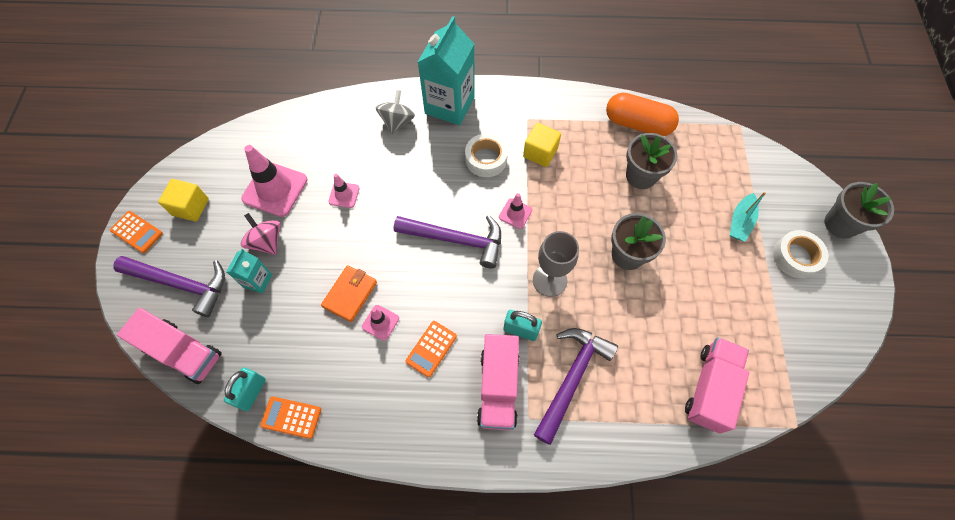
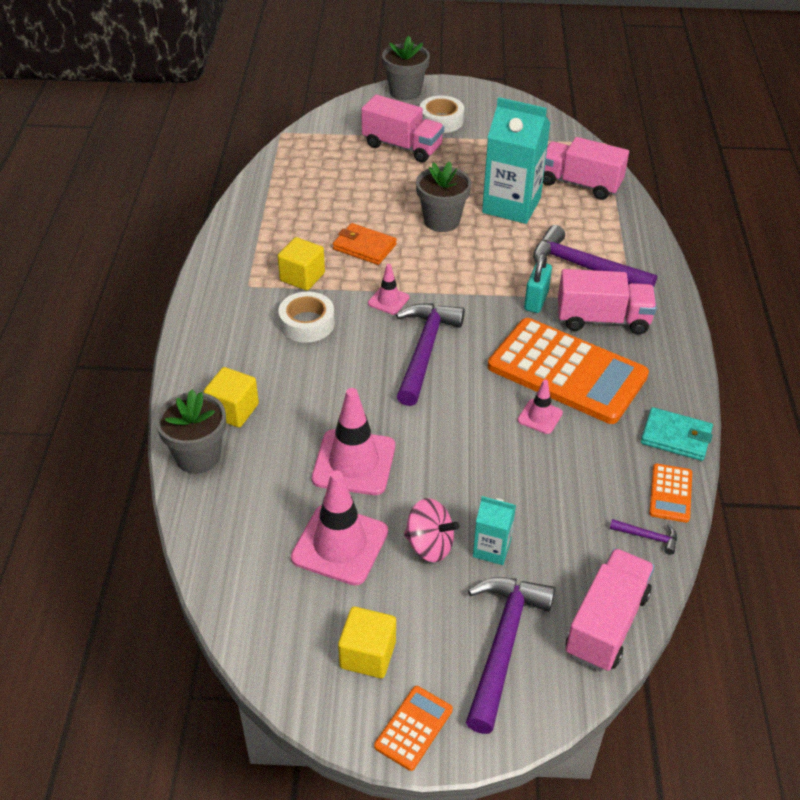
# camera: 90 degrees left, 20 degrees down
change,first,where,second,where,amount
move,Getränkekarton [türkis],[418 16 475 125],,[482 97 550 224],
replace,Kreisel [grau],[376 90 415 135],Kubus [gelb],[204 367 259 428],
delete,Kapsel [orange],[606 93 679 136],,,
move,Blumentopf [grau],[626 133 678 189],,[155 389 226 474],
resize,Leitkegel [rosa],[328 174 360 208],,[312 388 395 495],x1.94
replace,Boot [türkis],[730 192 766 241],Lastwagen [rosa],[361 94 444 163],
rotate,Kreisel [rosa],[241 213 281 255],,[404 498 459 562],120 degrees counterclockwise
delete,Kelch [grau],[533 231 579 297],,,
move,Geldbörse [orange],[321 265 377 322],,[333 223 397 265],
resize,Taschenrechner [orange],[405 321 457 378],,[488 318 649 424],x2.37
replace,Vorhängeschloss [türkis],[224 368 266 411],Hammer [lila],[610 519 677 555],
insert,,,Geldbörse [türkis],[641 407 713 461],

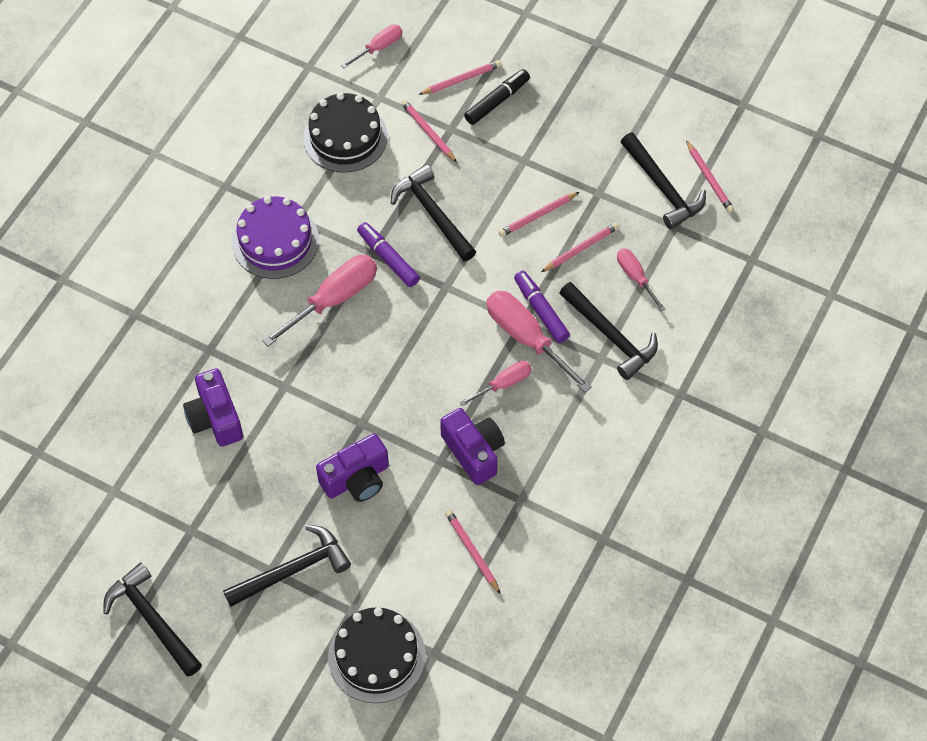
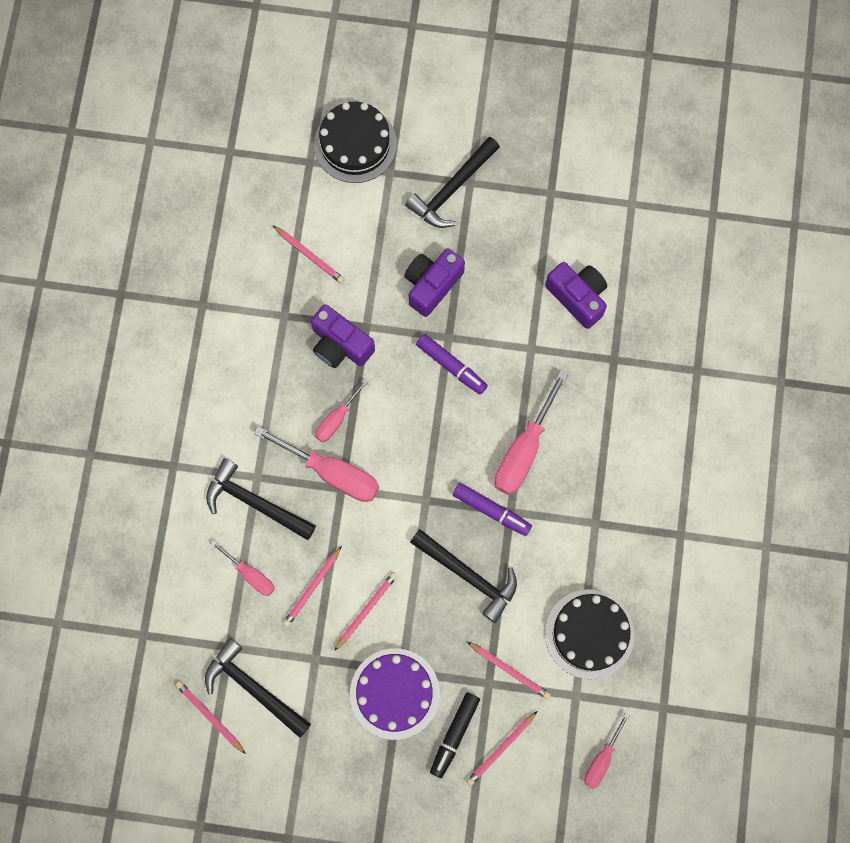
# camera: 160 degrees right, 15 degrees up
change,first,where,second,where,amount
move,Kuchen [lila],[232 196 319 279],,[350 648 440 740],
move,Filzstift [lila],[514 271 570 343],,[416 334 488 394],
delete,Hammer [schwarz],[103 562 202 677],,,

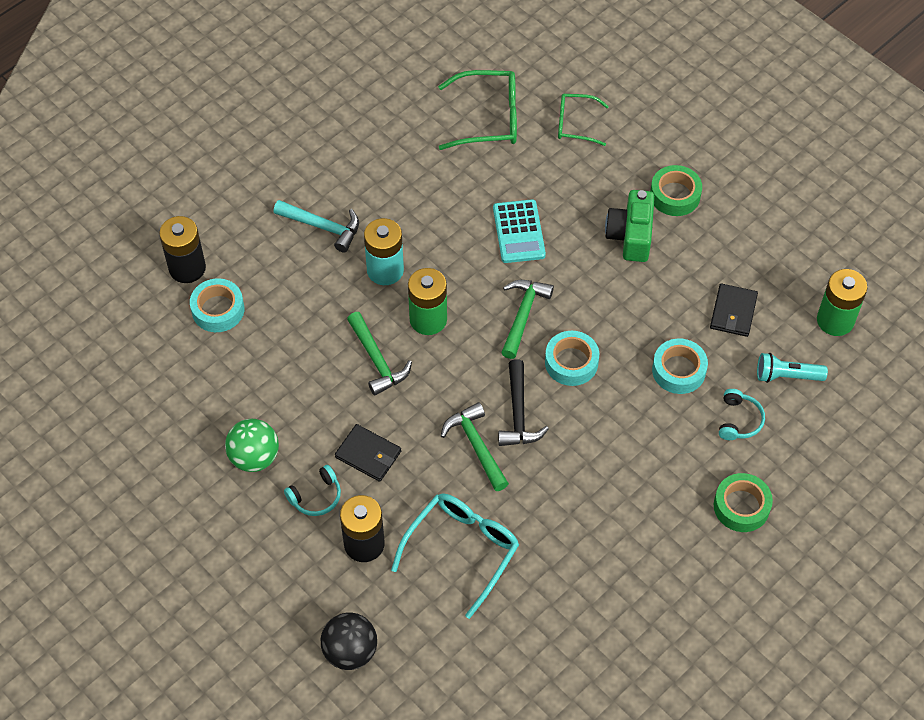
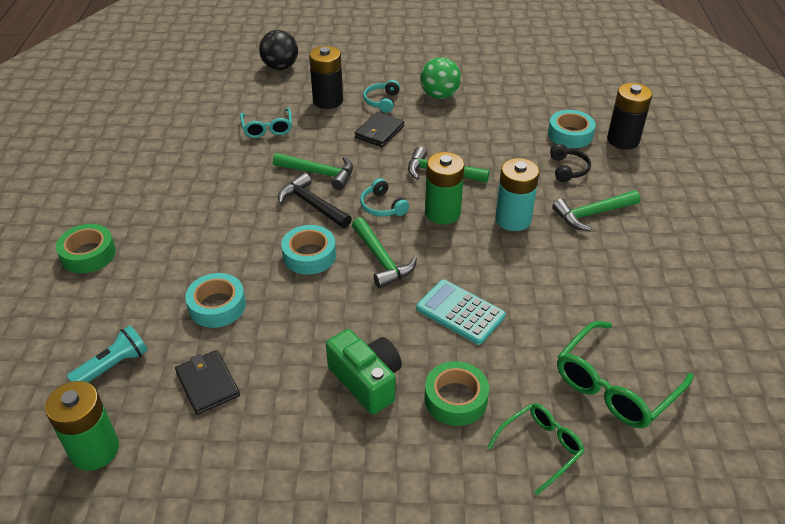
# camera: 135 degrees right, 15 degrees down
change,first,where,second,where,amount
move,Klebeband [grün],[650 165 702 216],,[425 361 489 426],
recolor,Hammer [türkis],[274 200 359 252],Hammer [grün],[552 190 640 231],
move,Kopfhörer [türkis],[719 389 765 440],,[360 178 409 217],
rotate,Geldbörse [schwarz],[335 424 401 482],,[355 112 404 147],45 degrees counterclockwise
resize,Brille [türkis],[391 493 519 619],,[240 108 292 138],x0.63
insert,,,Kopfhörer [schwarz],[550 144 591 182],

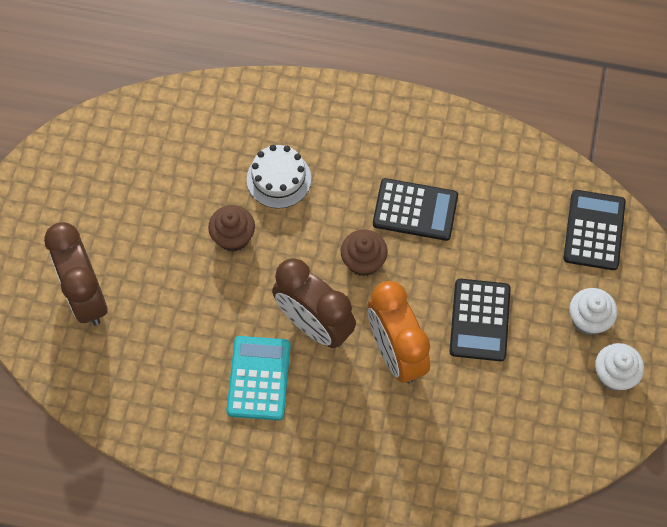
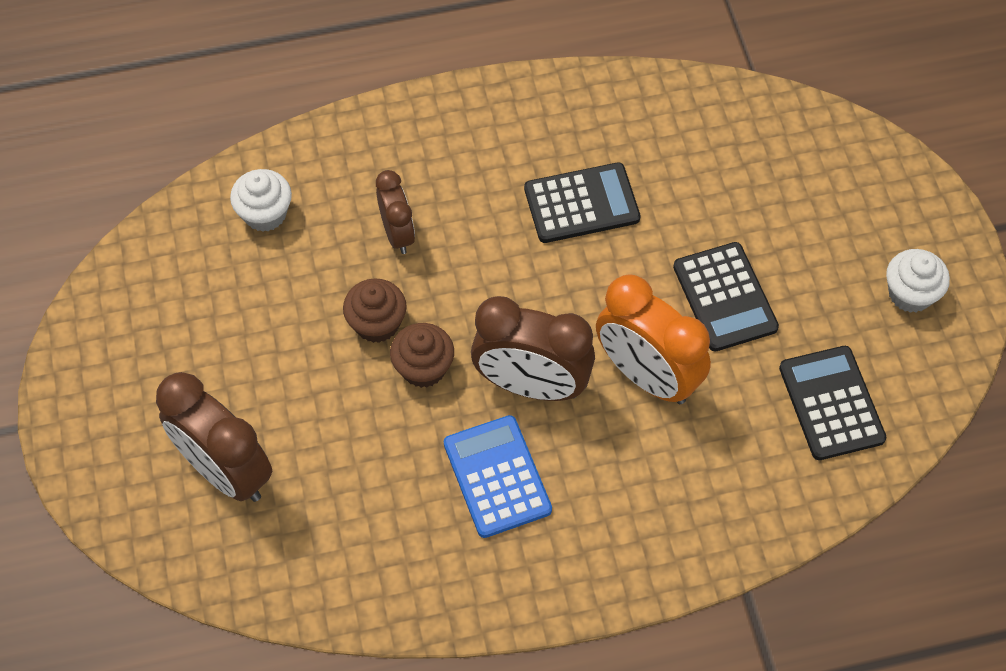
# camera: 25 degrees left, 5 degrees down
change,first,where,second,where,amount
replace,Kuchen [weiß],[247 145 311 209],Wecker [braun],[376 170 415 254],
move,Taschenrechner [schwarz],[564 190 626 270],,[779 346 887 460],
move,Muffin [braun],[341 230 388 276],,[390 323 454 388],
move,Muffin [weiß],[569 288 617 335],,[230 169 292 232],
recolor,Taschenrechner [türkis],[226 336 291 420],Taschenrechner [blau],[444 415 552 538],

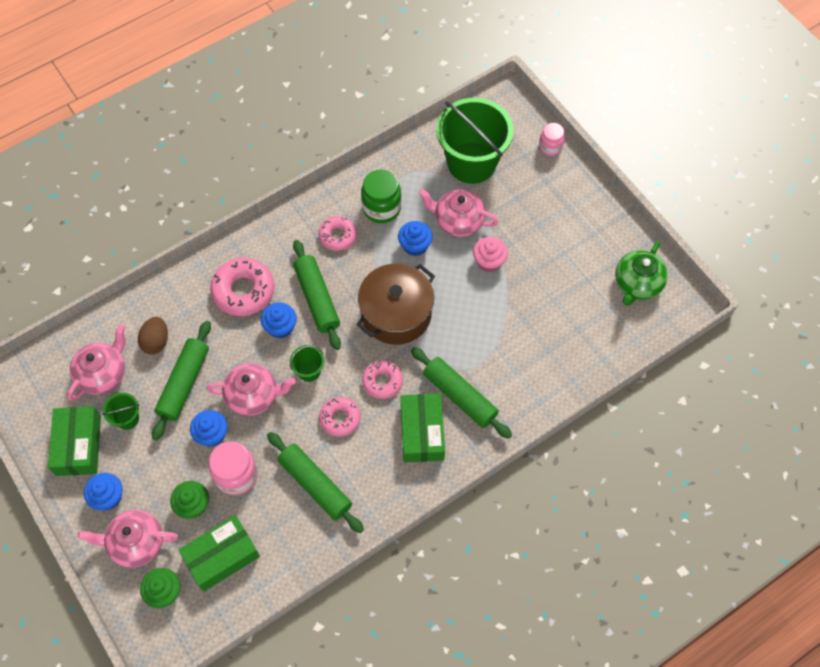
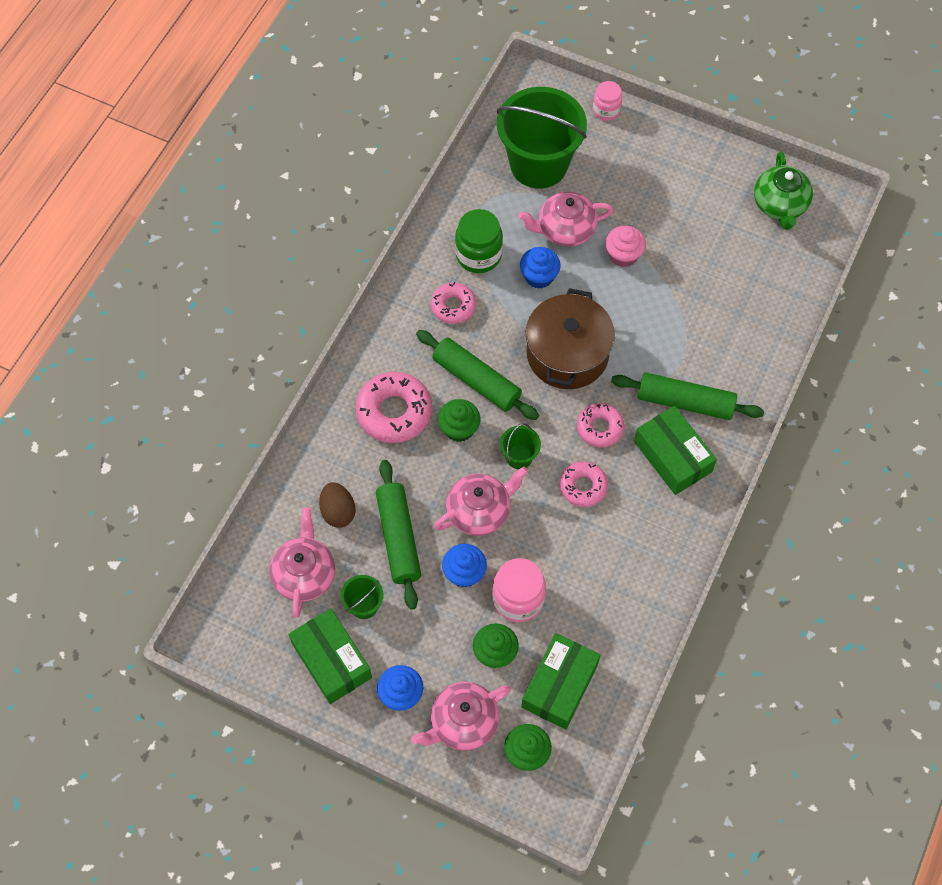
# camera: 30 degrees left, 0 degrees up
change,first,where,second,where,amount
recolor,Muffin [blau],[261 303 297 339],Muffin [grün],[438 399 480 442],
delete,Nudelholz [grün],[267 432 364 533],,,

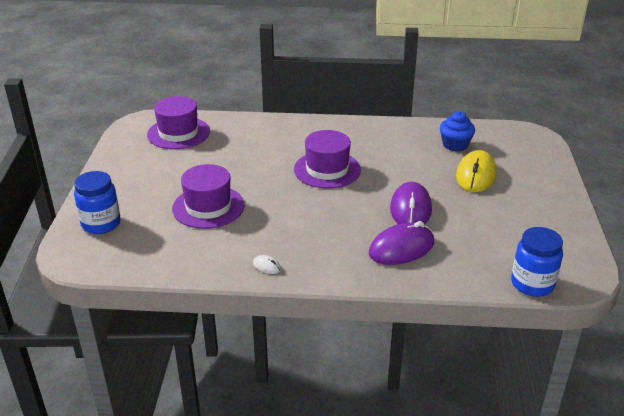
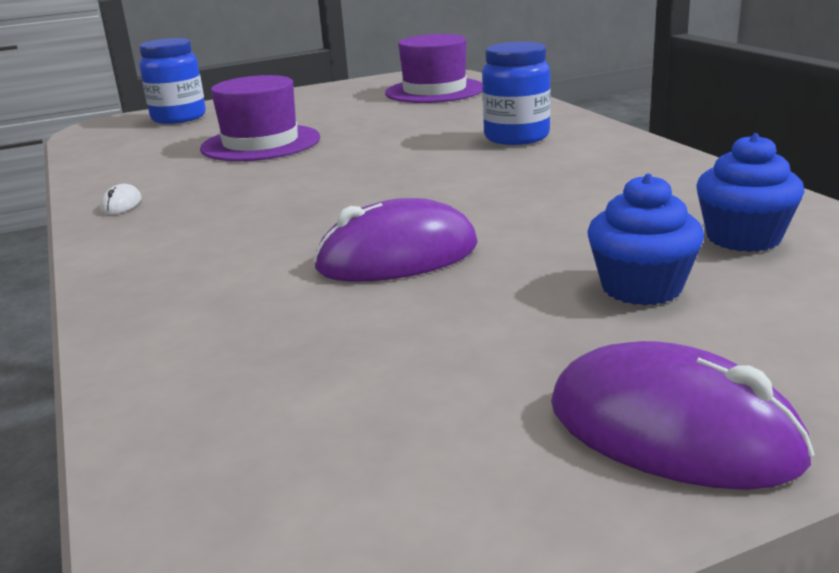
# camera: 65 degrees right, 10 degrees down
change,first,where,second,where,amount
delete,Hut [lila],[294 130 361 189],,,
replace,Computermaus [gelb],[456 150 497 192],Muffin [blau],[587 174 704 305],
move,Computermaus [lila],[369 221 434 265],,[551 341 814 490],
move,Einmachglas [blau],[511 227 563 297],,[482 42 551 145],

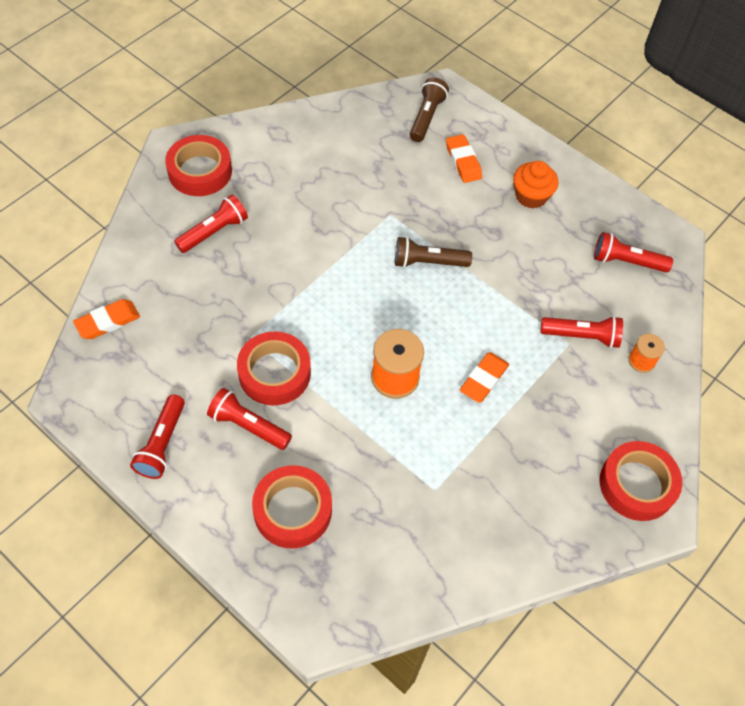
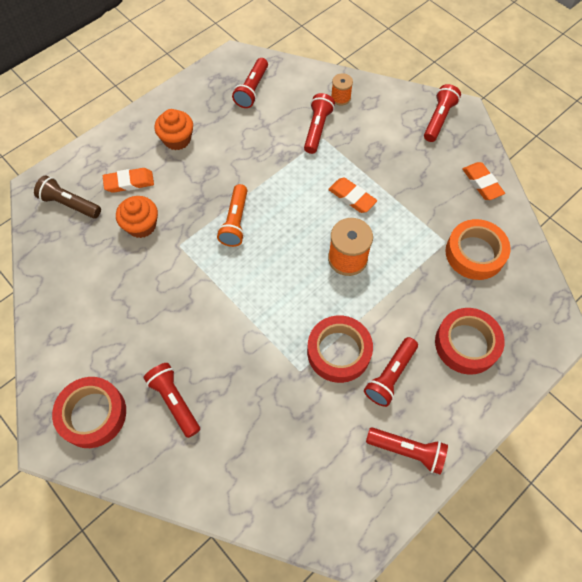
# camera: 80 degrees left, 5 degrees up
change,first,where,second,where,amount
recolor,Taschenlampe [braun],[395 237 472 268],Taschenlampe [orange],[217 184 247 247],
move,Radiergummi [orange],[73 299 140 339],,[462 162 505 200],
replace,Klebeband [rot],[600 441 682 521],Taschenlampe [rot],[424 84 461 142],
insert,,,Muffin [orange],[116 196 158 238],
insert,,,Klebeband [orange],[445 219 511 280],

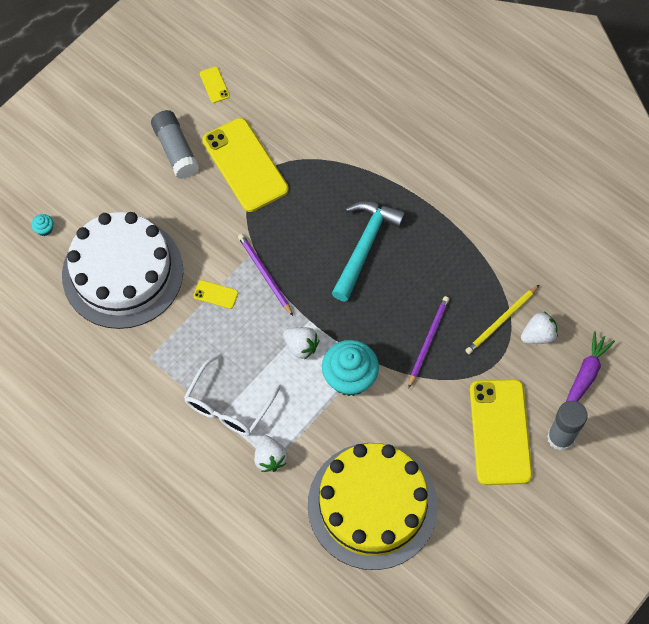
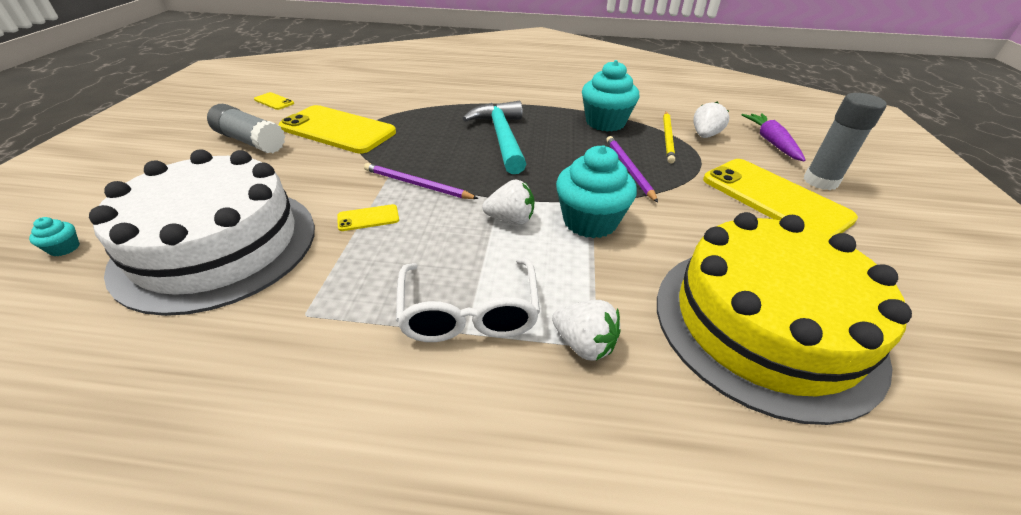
# camera: 35 degrees left, 25 degrees down
change,first,where,second,where,amount
insert,,,Muffin [türkis],[582 60 639 132],

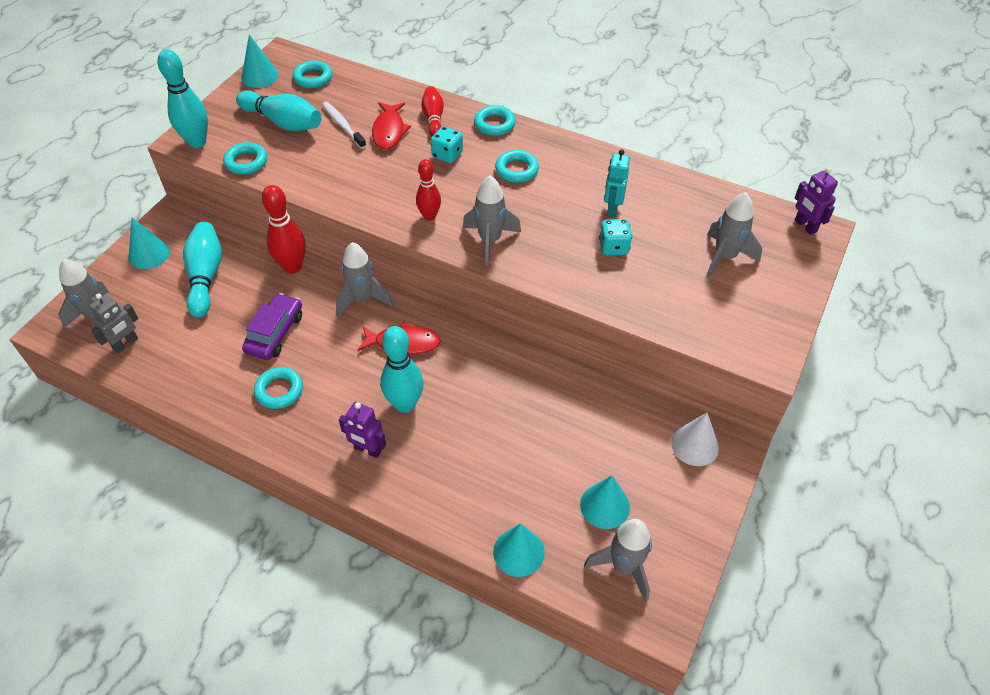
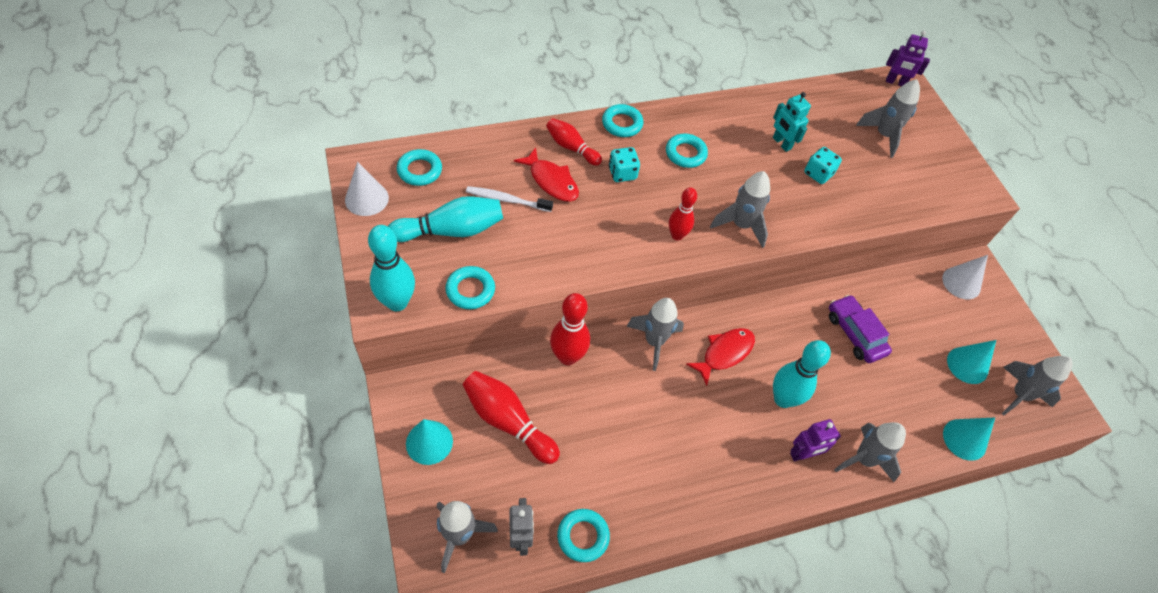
# camera: 50 degrees left, 5 degrees up
change,first,where,second,where,amount
recolor,Kegel [türkis],[242 34 279 88],Kegel [weiß],[345 162 389 216],
recolor,Bowlingkegel [türkis],[183 222 222 318],Bowlingkegel [rot],[463 371 560 464],
move,Auto [lila],[242 293 302 360],,[829 294 892 363],
move,Ring [türkis],[254 367 303 409],,[557 509 610 562],
insert,,,Rakete [grau],[834 422 906 482],

